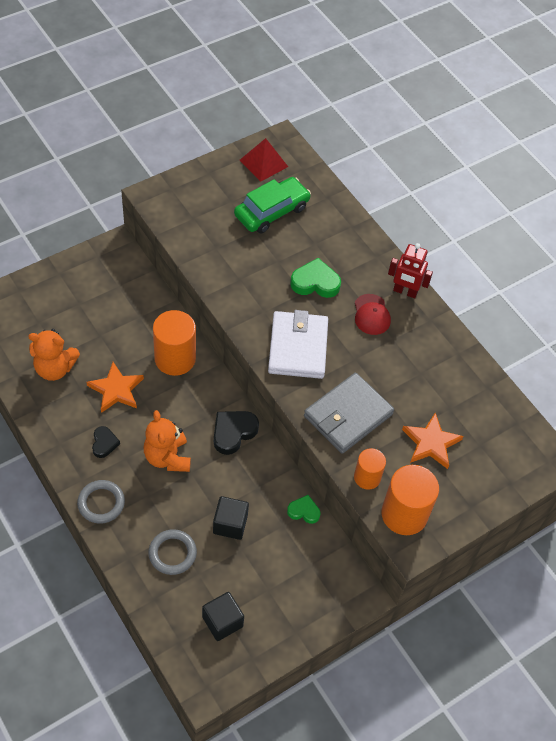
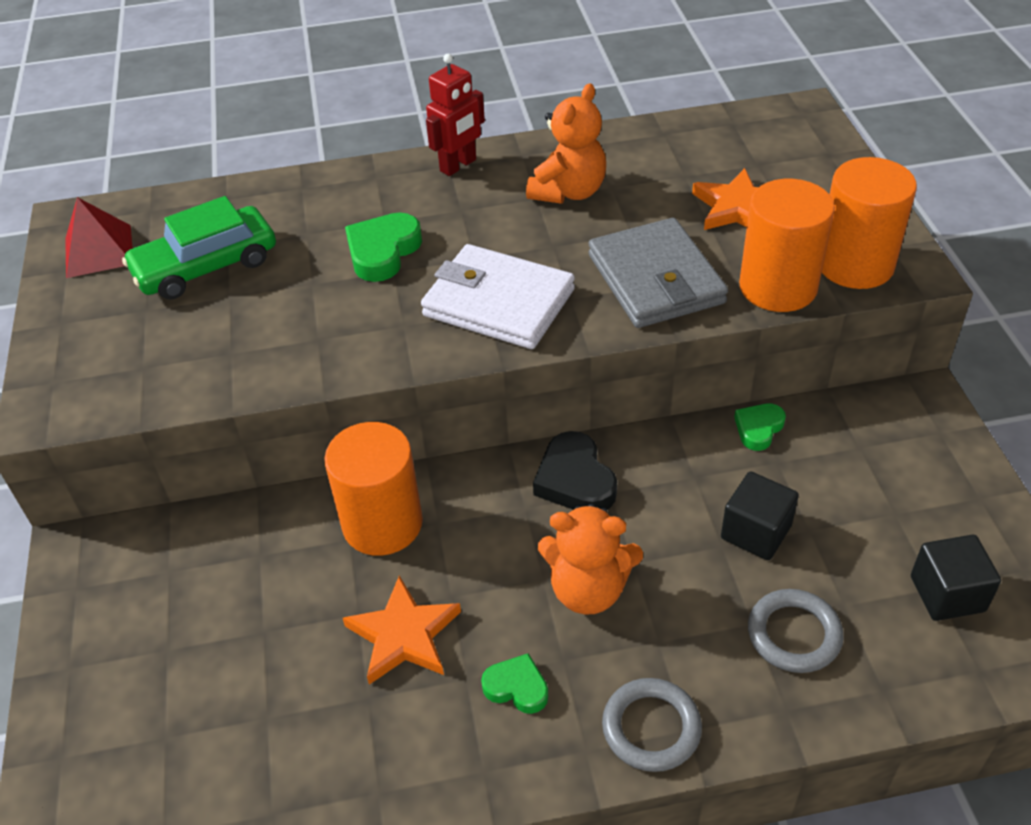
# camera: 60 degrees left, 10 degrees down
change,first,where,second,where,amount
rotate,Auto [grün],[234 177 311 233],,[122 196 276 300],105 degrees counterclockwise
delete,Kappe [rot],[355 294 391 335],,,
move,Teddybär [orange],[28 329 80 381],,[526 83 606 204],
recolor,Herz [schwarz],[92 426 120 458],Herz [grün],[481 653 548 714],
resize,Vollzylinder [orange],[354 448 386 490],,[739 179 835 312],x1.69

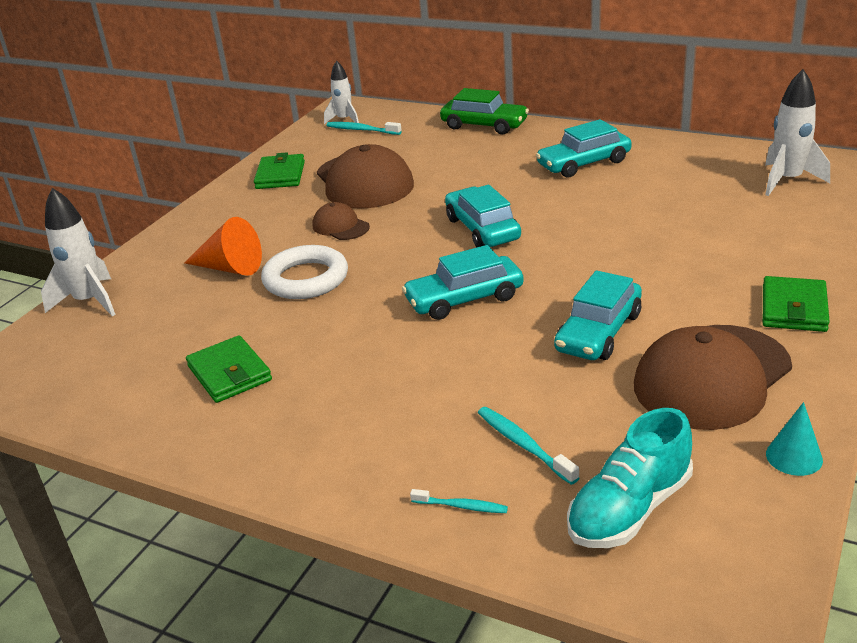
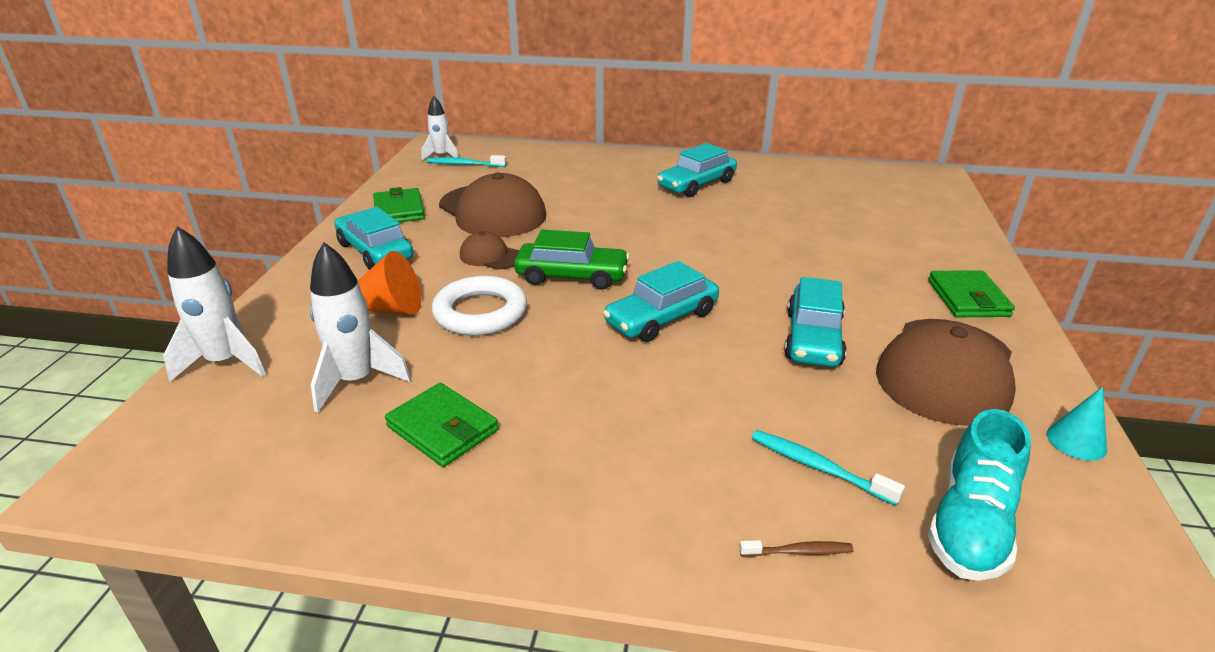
# camera: 20 degrees left, 0 degrees up
change,first,where,second,where,amount
move,Rakete [weiß],[765 69 830 196],,[310 242 411 413],
move,Auto [grün],[440 88 529 134],,[514 230 630 290],
move,Auto [türkis],[445 185 521 247],,[334 207 413 270],
recolor,Zahnbürste [türkis],[410 489 508 513],Zahnbürste [braun],[740 540 854 557],

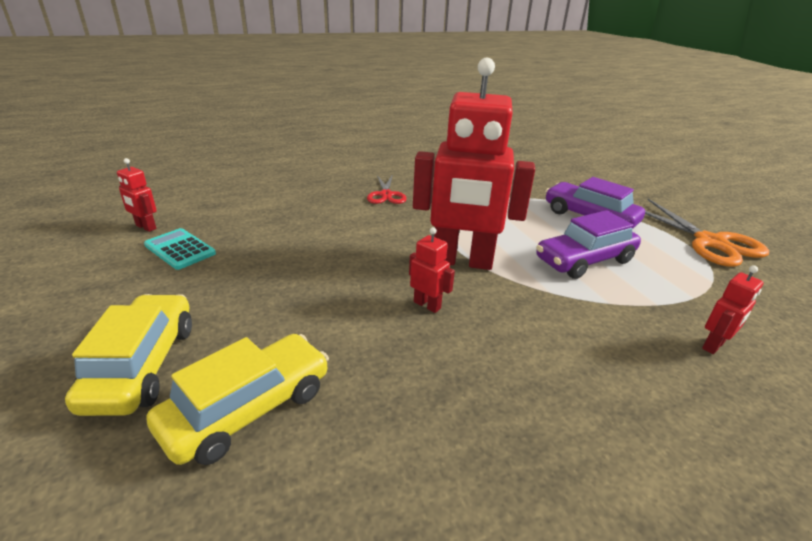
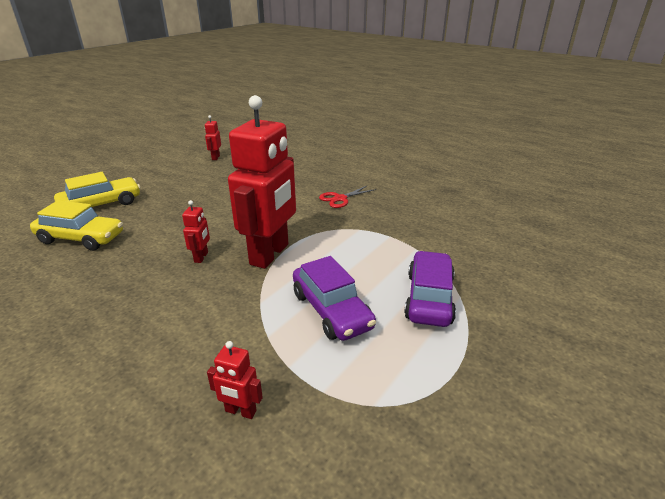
# camera: 60 degrees right, 0 degrees up
change,first,where,second,where,amount
rotate,Roboter [rot],[413 58 535 270],,[228 95 296 269],135 degrees counterclockwise
delete,Schere [orange],[645 199 769 267],,,
rotate,Auto [lila],[536 210 641 279],,[293 256 376 341],150 degrees counterclockwise
delete,Taschenrechner [türkis],[144 228 216 270],,,

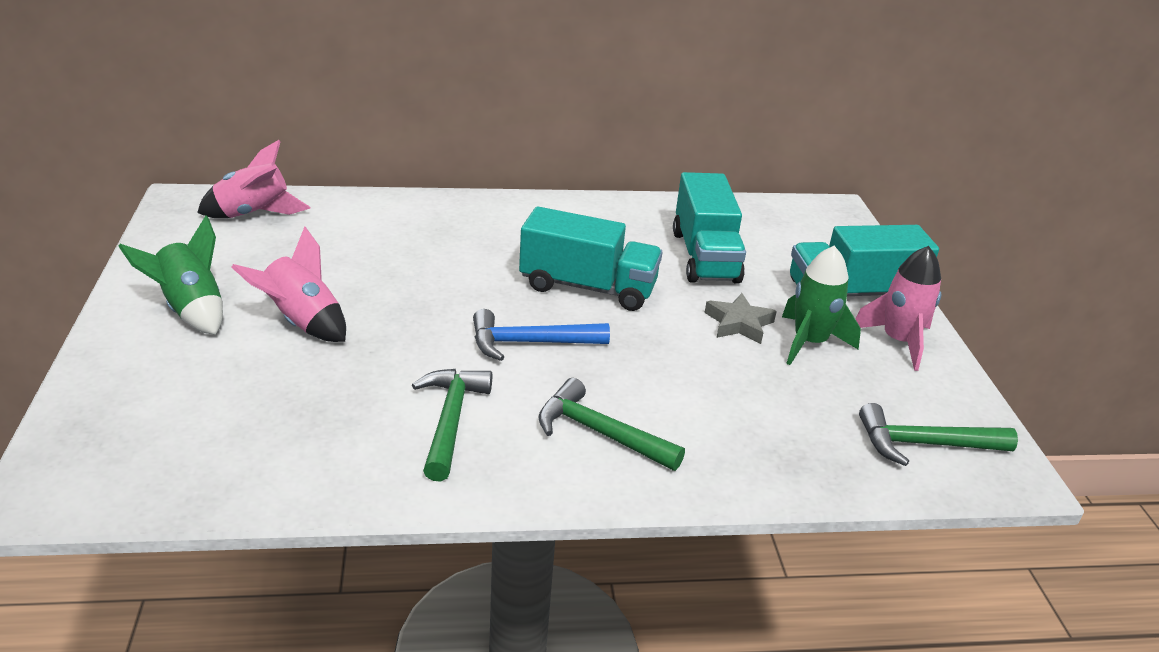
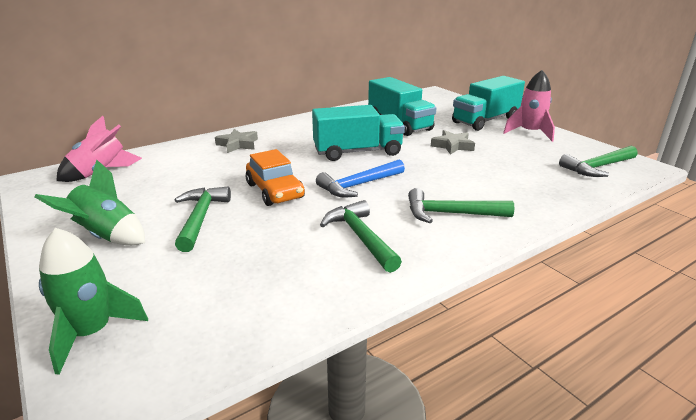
# camera: 25 degrees left, 5 degrees down
change,first,where,second,where,amount
replace,Rakete [rosa],[231 227 346 342],Hammer [grün],[175 187 231 252],
move,Rakete [grün],[782 246 861 365],,[39 228 148 375],
insert,,,Stern [grau],[215 129 258 153],
insert,,,Auto [orange],[246 149 305 206],

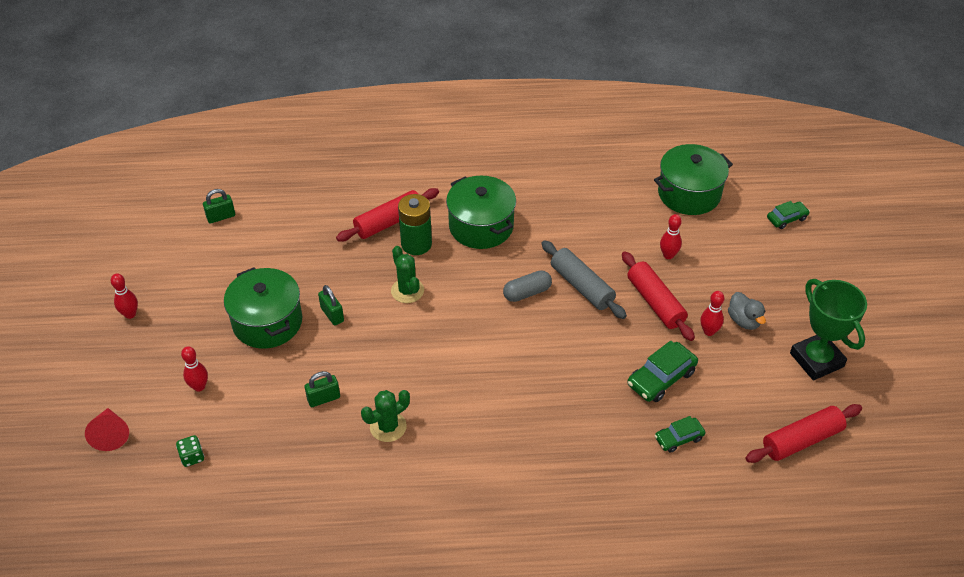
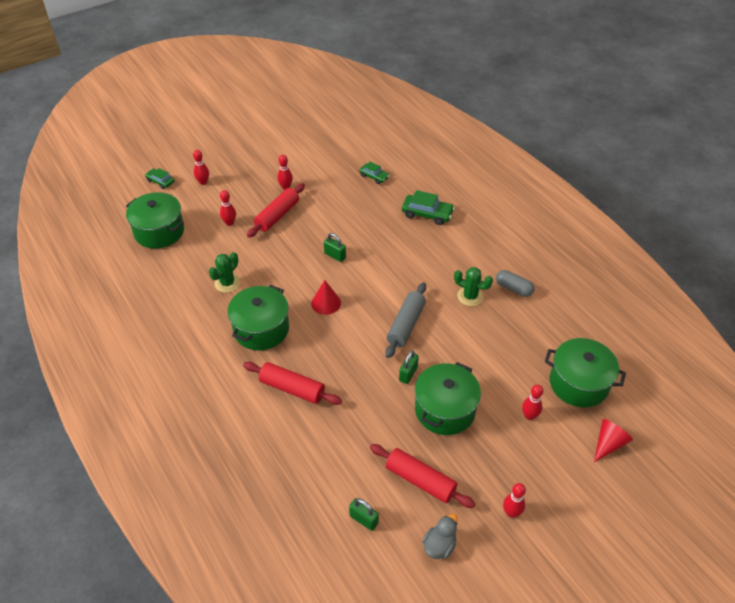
# camera: 120 degrees left, 0 degrees up
change,first,where,second,where,amount
delete,Batterie [grün],[398 194 432 255],,,
move,Nudelholz [grau],[541 240 627 319],,[385 282 426 358],
move,Kaktus [grün],[391 246 424 303],,[209 252 240 293],
move,Kapsel [grau],[503 270 552 302],,[496 270 534 297],
delete,Pokal [grün],[790 279 867 380],,,
move,Ente [grau],[728 292 766 330],,[422 514 458 559],
move,Auto [grün],[627 341 698 402],,[402 190 455 225],
move,Vorhängeschloss [grün],[305 371 340 407],,[324 233 346 262],
move,Nudelholz [rot],[745 404 862 463],,[370 444 475 508],
replace,Spielwürfel [grün],[176 435 204 467],Kochtopf [grün],[545 338 626 408],
insert,,,Bowlingkegel [rot],[193 150 209 185],
insert,,,Kegel [rot],[311 280 341 315],

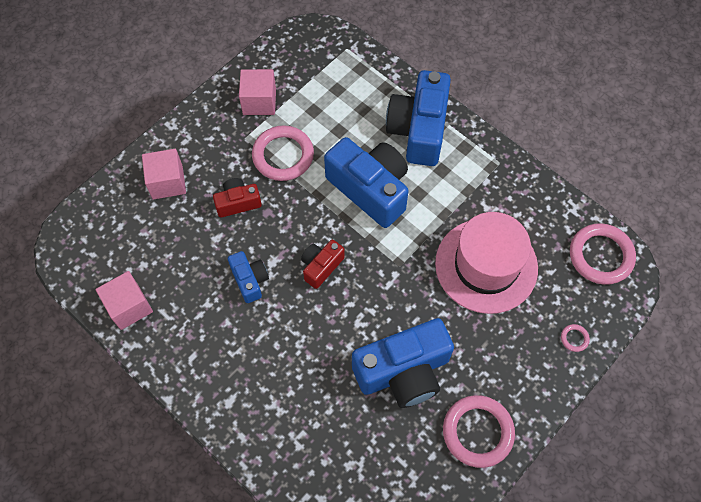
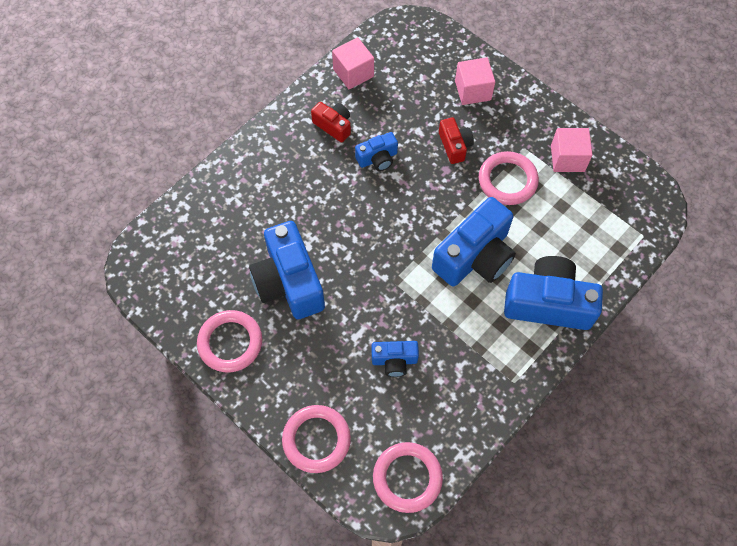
# camera: 90 degrees right, 0 degrees up
change,first,where,second,where,amount
replace,Hut [rosa],[435 212 538 314],Kamera [blau],[372 341 419 377],
move,Kamera [rot],[301 239 345 289],,[311 102 351 143],
resize,Ring [rosa],[561 324 590 352],,[282 405 351 473],x2.39

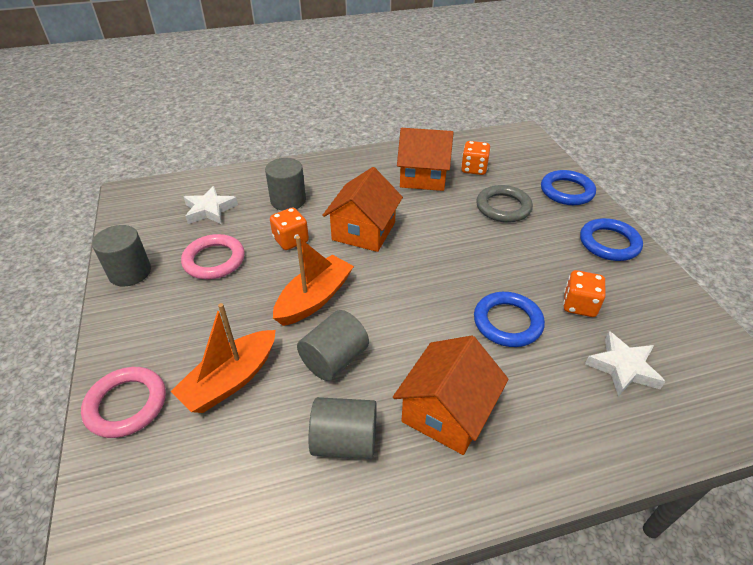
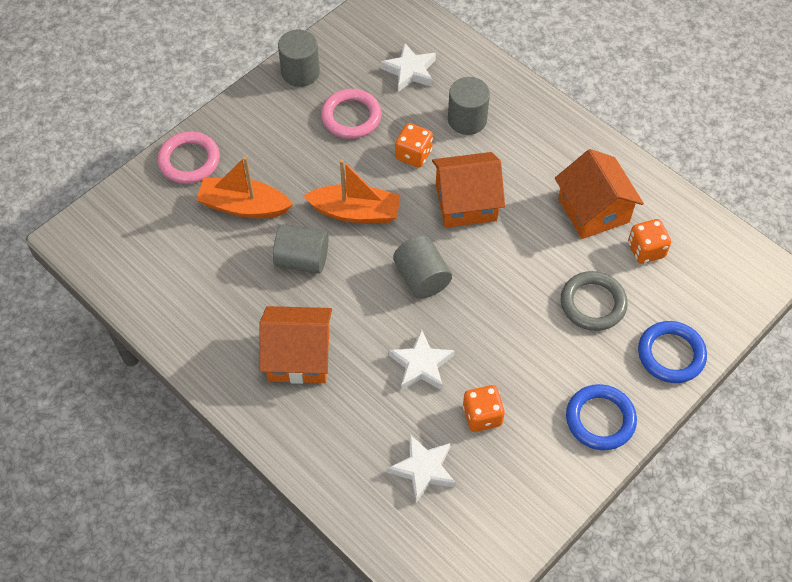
# camera: 60 degrees right, 15 degrees up
change,first,where,second,where,amount
replace,Ring [blau],[474 292 545 347],Stern [weiß],[389 329 454 390],
move,Vollzylinder [grau],[309 397 377 459],,[393 235 452 299],

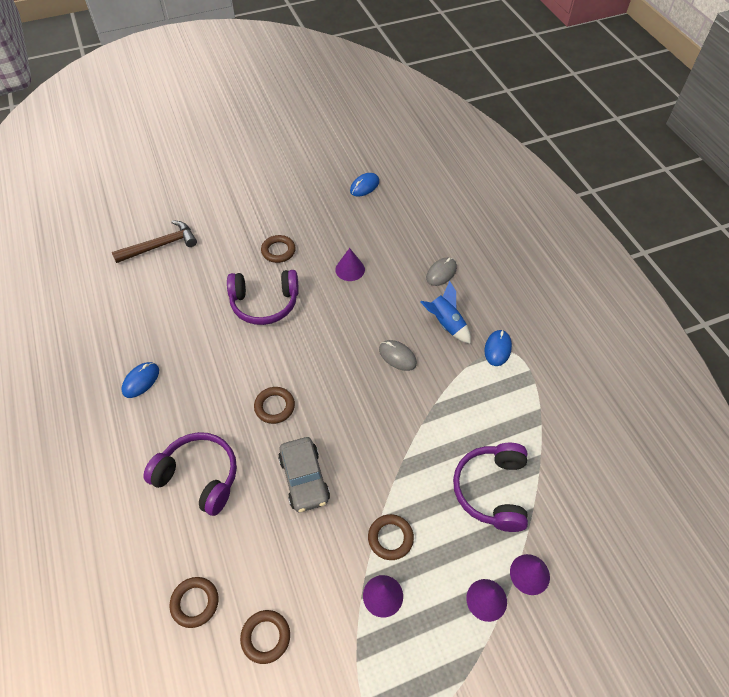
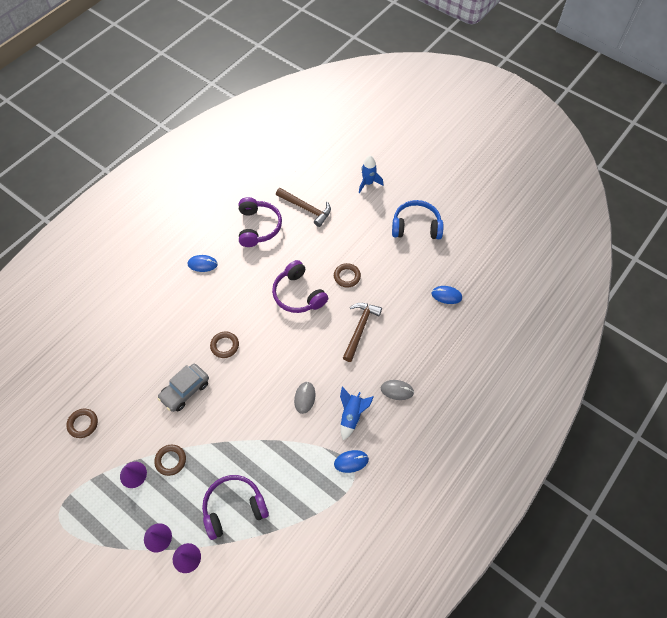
# camera: 60 degrees right, 5 degrees up
change,first,where,second,where,amount
replace,Kegel [lila],[335 248 365 281],Hammer [braun],[343 303 382 362],
move,Kopfhörer [lila],[143 432 237 516],,[239 197 282 247],
delete,Ring [braun],[169 577 218 628],,,
insert,,,Rakete [blau],[359 156 384 193],
insert,,,Kopfhörer [blau],[392 200 443 239],

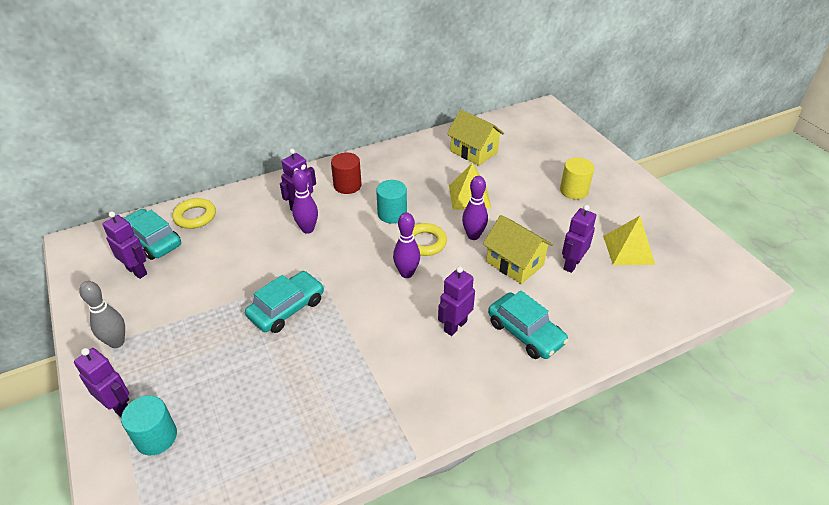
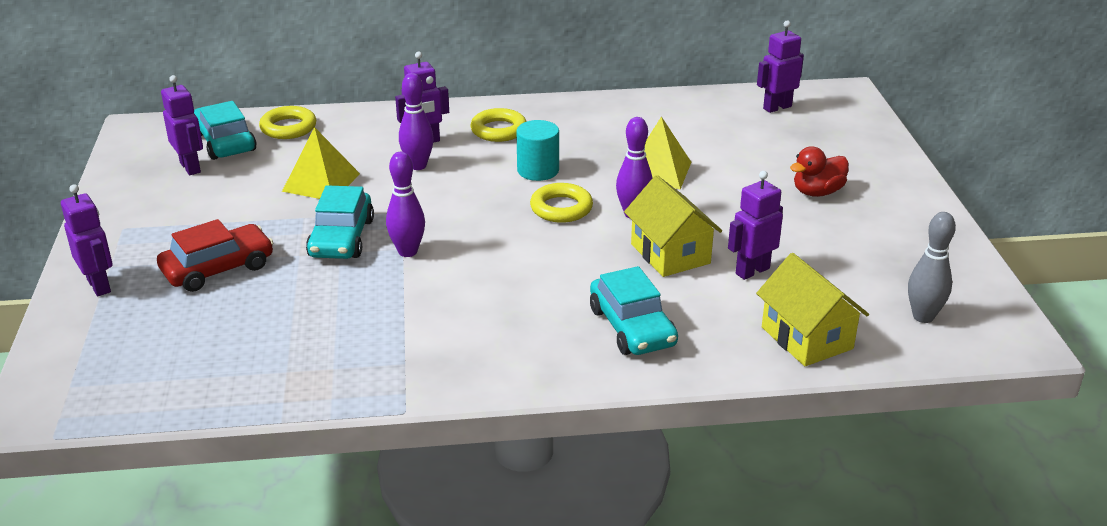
# camera: 20 degrees right, 10 degrees down
change,first,where,second,where,amount
move,Haus [gelb],[447 109 504 166],,[756 253 869 366],
replace,Vollzylinder [rot],[331 152 361 194],Ring [gelb],[470 108 527 142],
replace,Vollzylinder [gelb],[560 157 594 199],Ente [rot],[790 146 849 197],
move,Bowlingkegel [lila],[393 212 420 278],,[386 152 425 257],
move,Pyramide [gelb],[603 216 655 265],,[282 127 360 199],
move,Roboter [lila],[438 266 475 336],,[757 20 804 113],
rotate,Auto [türkis],[245 271 324 333],,[306 185 374 259],120 degrees clockwise
move,Bowlingkegel [grau],[79 281 125 348],,[908 212 956 323],
delete,Vollzylinder [türkis],[121 395 177 455],,,
insert,,,Auto [rot],[157 219 274 292],

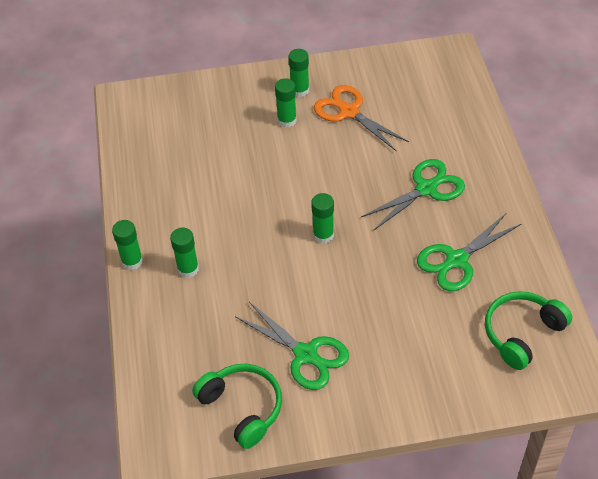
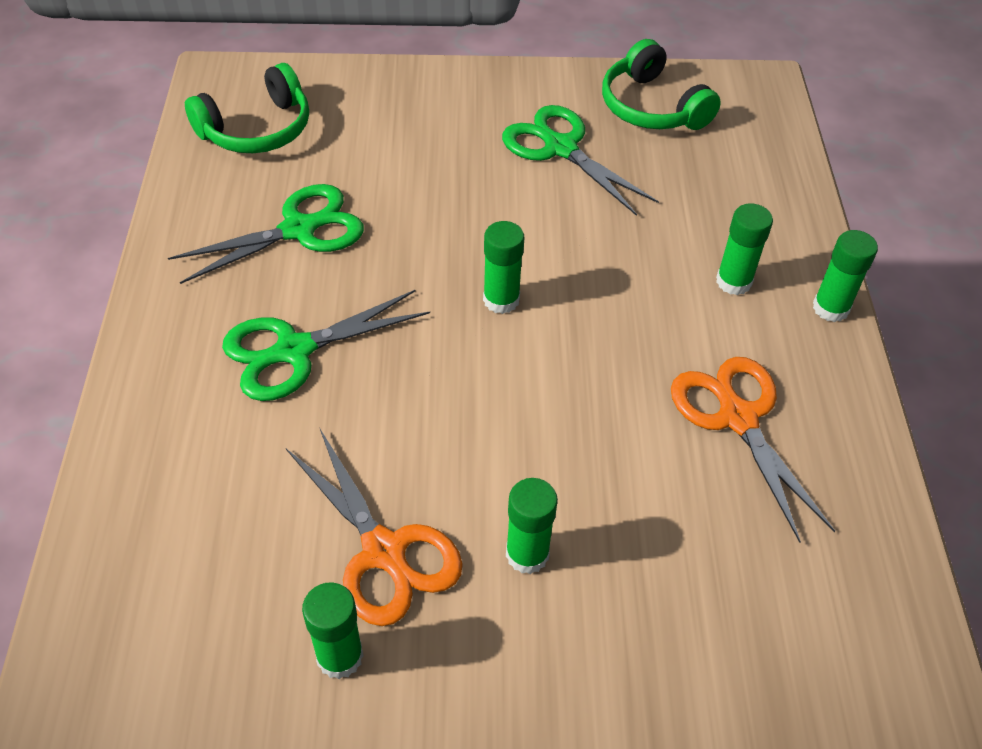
# camera: 175 degrees left, 0 degrees up
change,first,where,second,where,amount
move,Klebestift [grün],[288 49 309 97],,[302 582 364 679],
insert,,,Schere [orange],[671 357 835 543],

